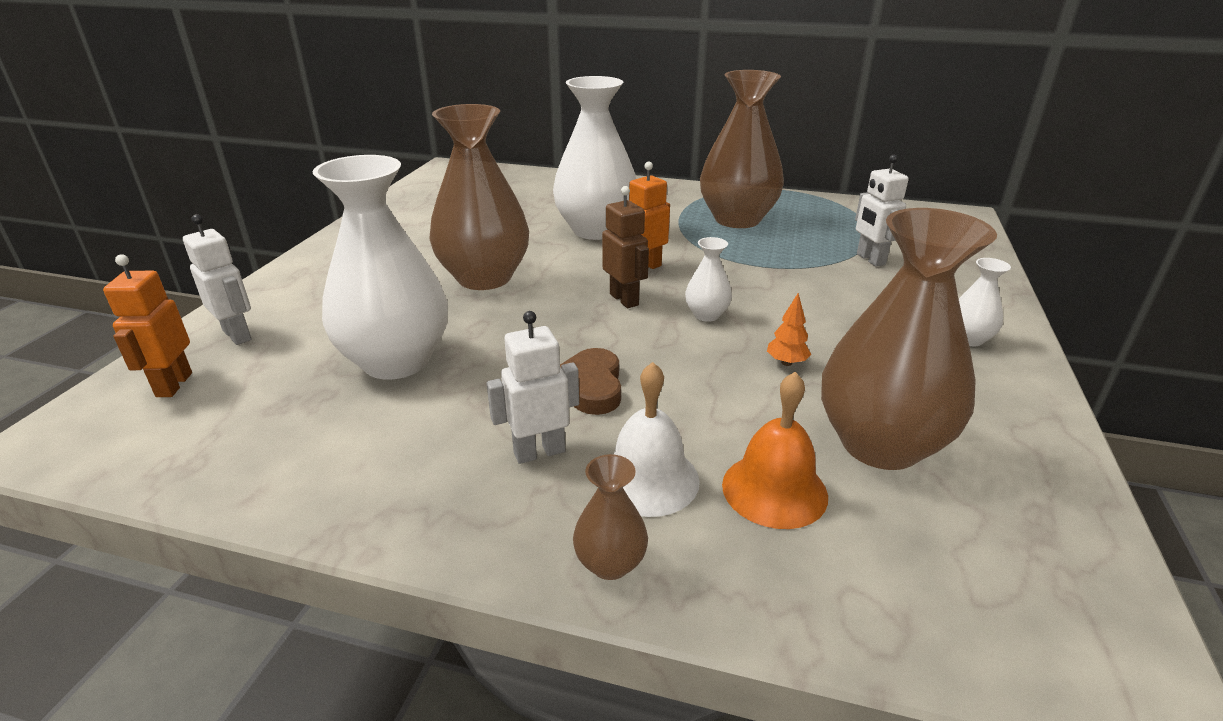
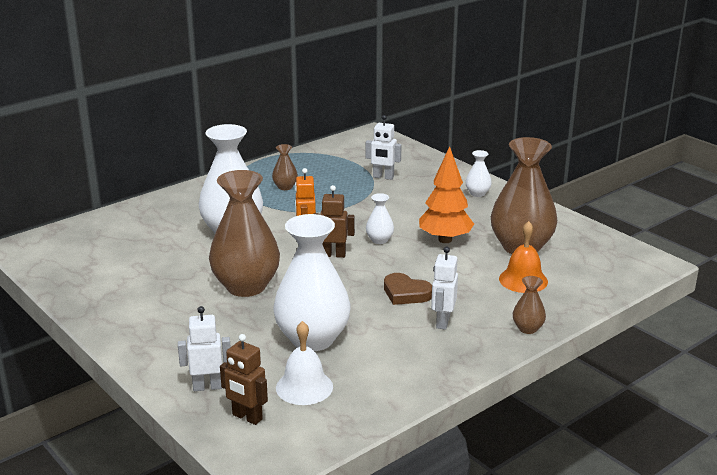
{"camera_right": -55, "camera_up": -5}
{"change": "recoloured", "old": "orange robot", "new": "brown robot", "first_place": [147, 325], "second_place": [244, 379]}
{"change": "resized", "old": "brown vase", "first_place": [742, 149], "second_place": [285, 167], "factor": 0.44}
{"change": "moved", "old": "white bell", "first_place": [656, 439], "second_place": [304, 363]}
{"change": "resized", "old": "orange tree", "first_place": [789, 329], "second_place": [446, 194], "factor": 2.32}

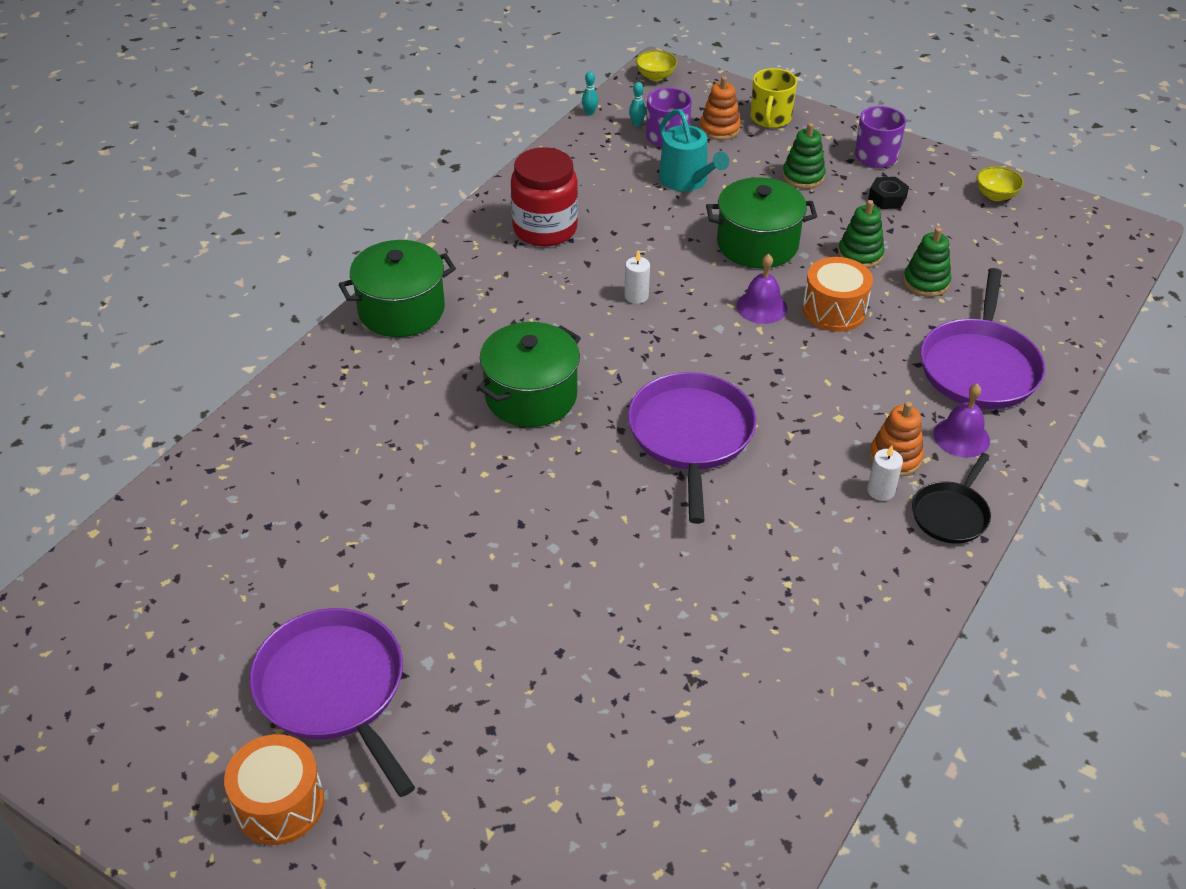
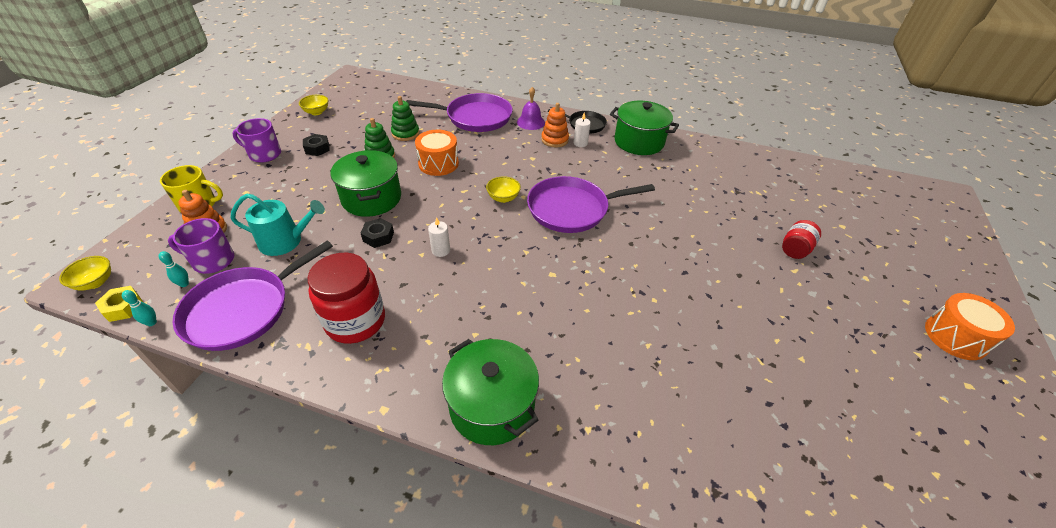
{"camera_right": -105, "camera_up": 0}
{"change": "added", "new": "yellow nut", "second_place": [119, 304]}
{"change": "moved", "old": "purple pan", "first_place": [332, 702], "second_place": [252, 296]}
{"change": "turned", "old": "turquoise watering can", "first_place": [694, 150], "second_place": [278, 224], "degrees": 45}
{"change": "added", "new": "black nut", "second_place": [377, 233]}
{"change": "added", "new": "yellow bowl", "second_place": [503, 189]}
{"change": "moved", "old": "green pot", "first_place": [529, 374], "second_place": [644, 128]}
{"change": "added", "new": "red jar", "second_place": [801, 239]}
{"change": "removed", "old": "purple bell", "first_place": [761, 289]}
{"change": "removed", "old": "green stacking toy", "first_place": [804, 156]}

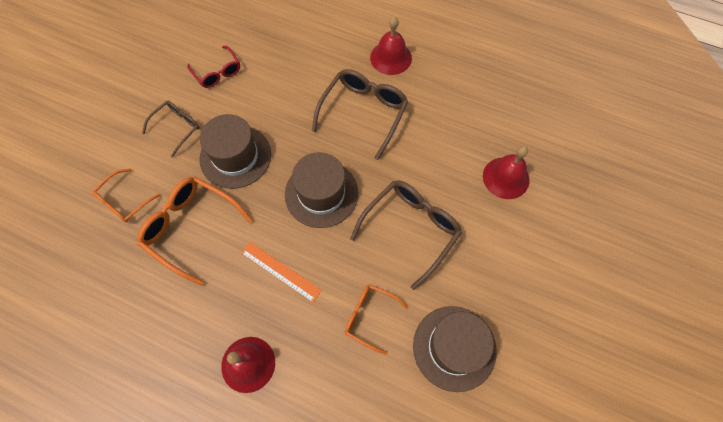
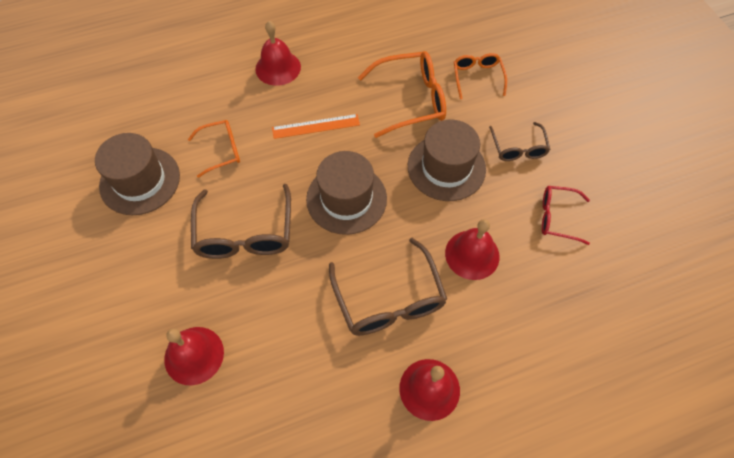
{"camera_right": 135, "camera_up": -5}
{"change": "added", "new": "red bell", "second_place": [472, 249]}

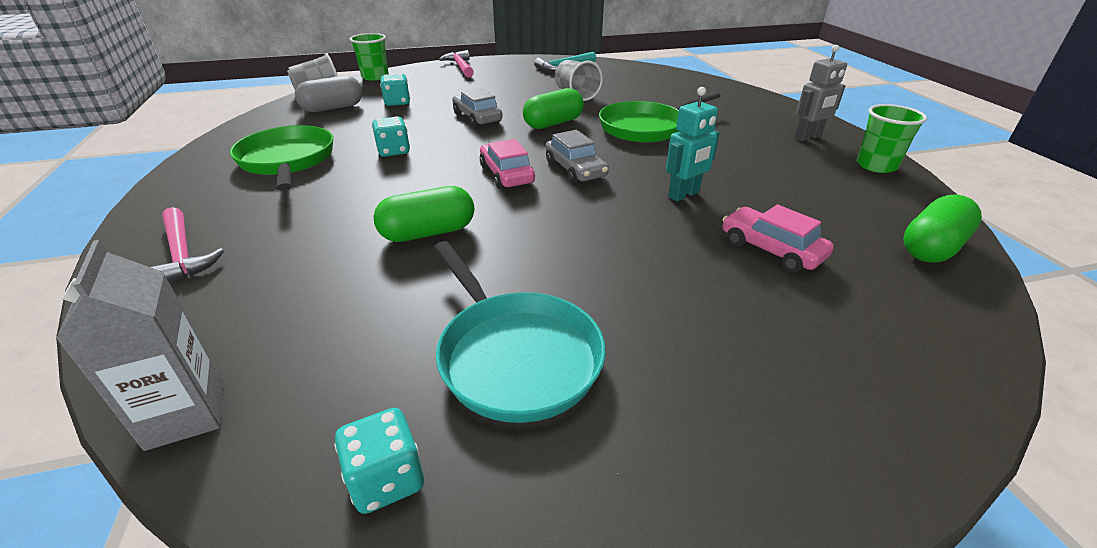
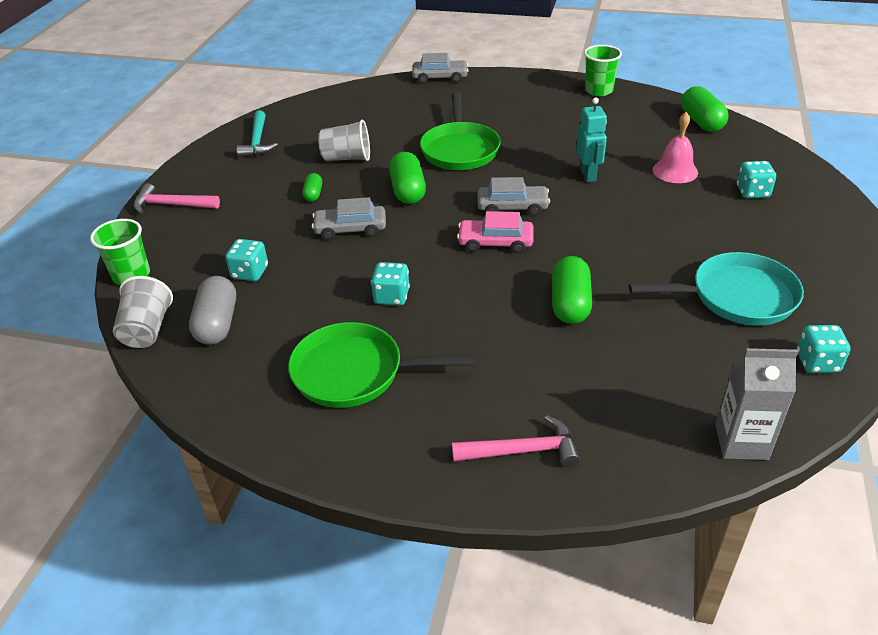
{"camera_right": -60, "camera_up": 5}
{"change": "added", "new": "green capsule", "second_place": [312, 187]}
{"change": "added", "new": "grey car", "second_place": [440, 68]}
{"change": "replaced", "old": "pink car", "new": "pink bell", "first_place": [778, 238], "second_place": [675, 147]}
{"change": "added", "new": "turquoise dice", "second_place": [756, 179]}
{"change": "removed", "old": "grey robot", "first_place": [821, 93]}

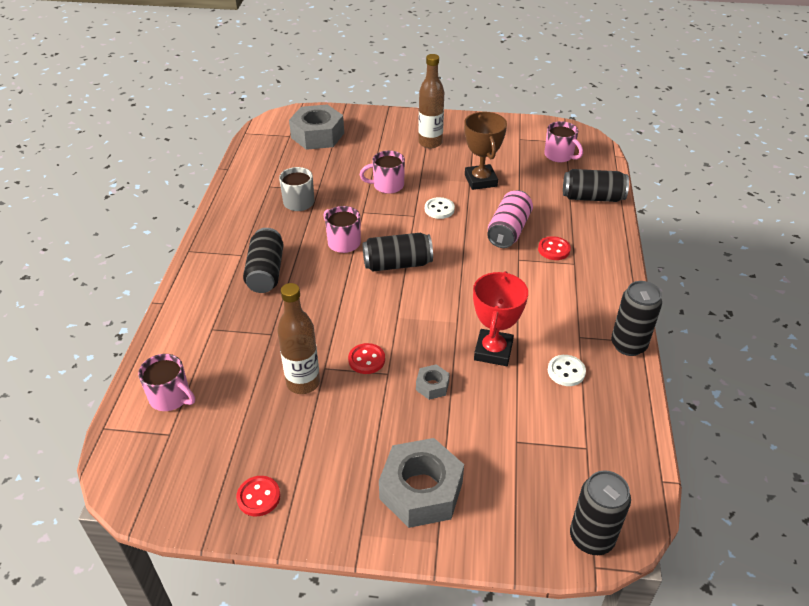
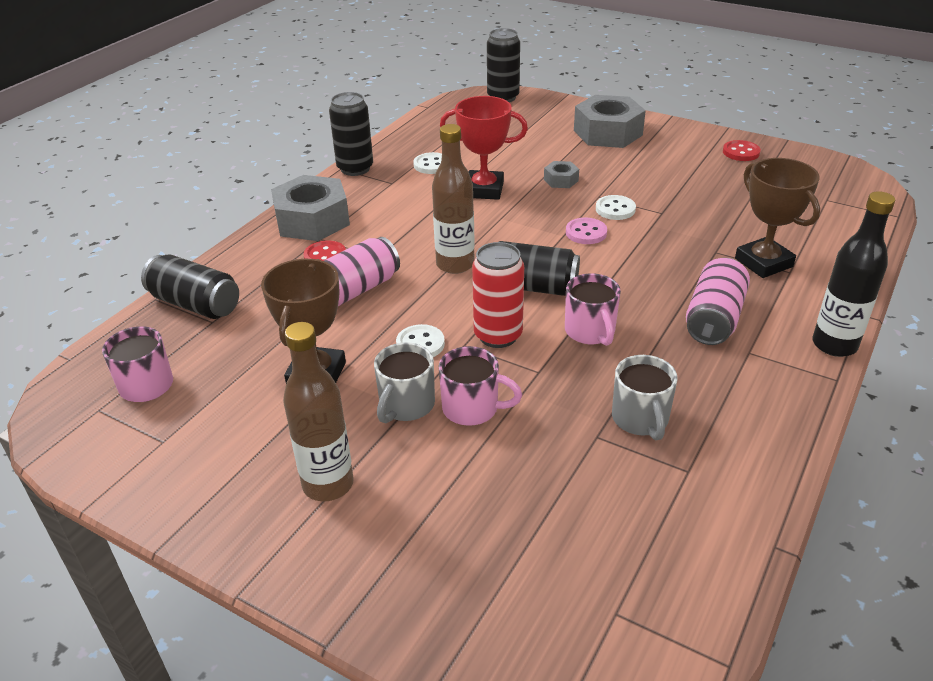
{"camera_right": -155, "camera_up": -5}
{"change": "moved", "old": "grey nut", "first_place": [316, 127], "second_place": [310, 208]}
{"change": "added", "new": "grey mug", "second_place": [404, 382]}
{"change": "moved", "old": "brown bottle", "first_place": [298, 338], "second_place": [453, 199]}
{"change": "turned", "old": "red trophy", "first_place": [500, 318], "second_place": [484, 148], "degrees": 60}
{"change": "added", "new": "red can", "second_place": [498, 295]}
{"change": "added", "new": "pink button", "second_place": [586, 231]}
{"change": "recoloured", "old": "red button", "new": "white button", "first_place": [366, 358], "second_place": [616, 207]}
{"change": "recoloured", "old": "black can", "new": "pink can", "first_place": [263, 260], "second_place": [718, 301]}
{"change": "added", "new": "brown trophy", "second_place": [777, 218]}
{"change": "added", "new": "black bottle", "second_place": [853, 274]}
{"change": "removed", "old": "pink mug", "first_place": [166, 382]}

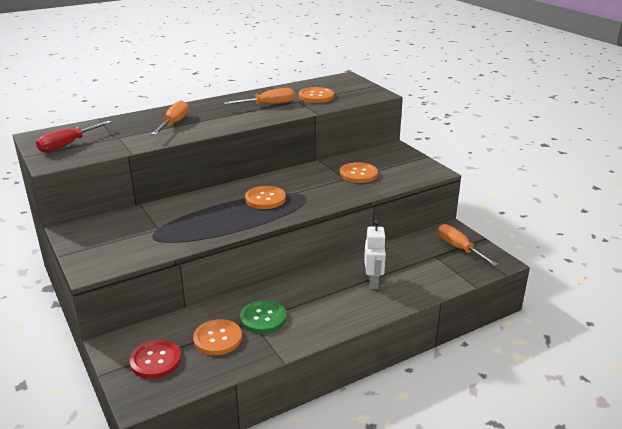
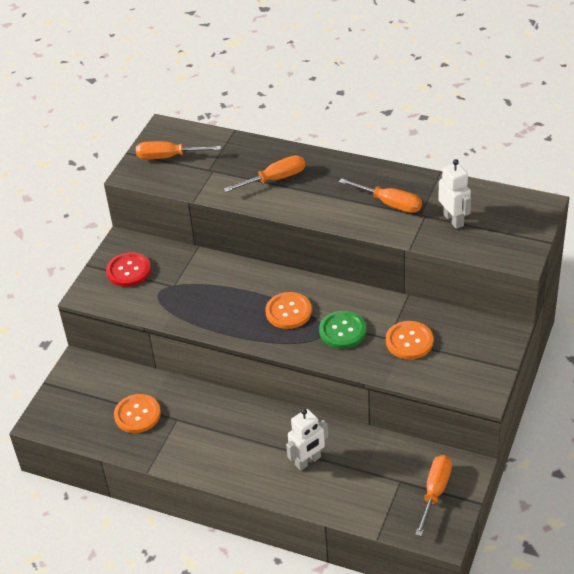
{"camera_right": 55, "camera_up": 15}
{"change": "moved", "old": "red button", "first_place": [155, 359], "second_place": [128, 269]}
{"change": "recoloured", "old": "red screwdriver", "new": "orange screwdriver", "first_place": [74, 136], "second_place": [178, 150]}
{"change": "moved", "old": "green button", "first_place": [263, 316], "second_place": [342, 330]}
{"change": "replaced", "old": "orange button", "new": "white robot", "first_place": [316, 95], "second_place": [454, 194]}

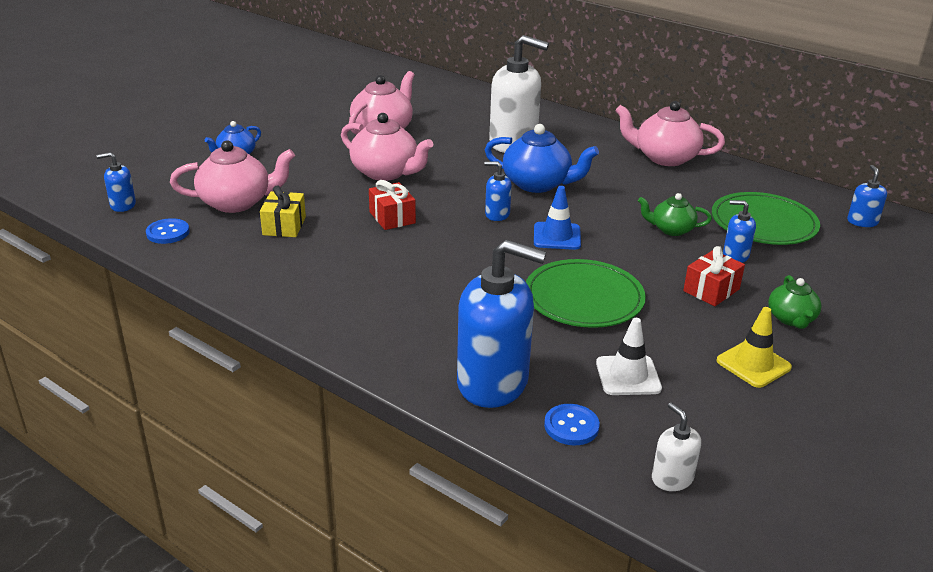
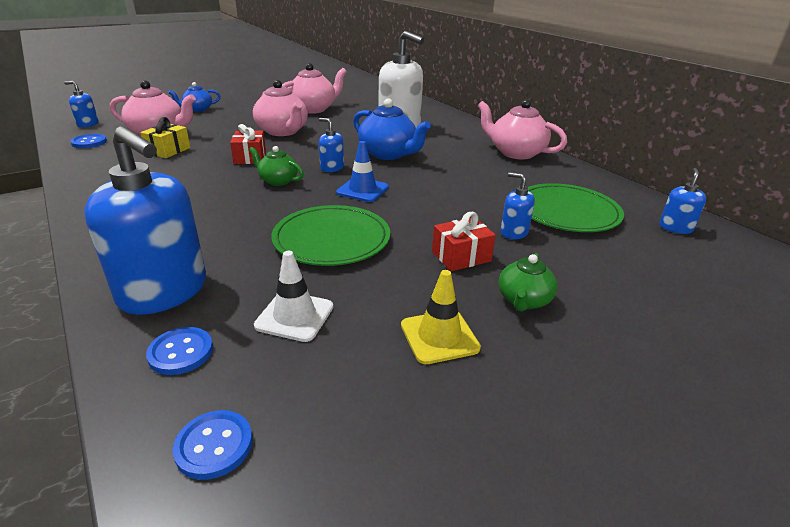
{"camera_right": 20, "camera_up": 0}
{"change": "replaced", "old": "white soap dispenser", "new": "blue button", "first_place": [676, 446], "second_place": [212, 445]}
{"change": "moved", "old": "green teapot", "first_place": [675, 214], "second_place": [276, 166]}

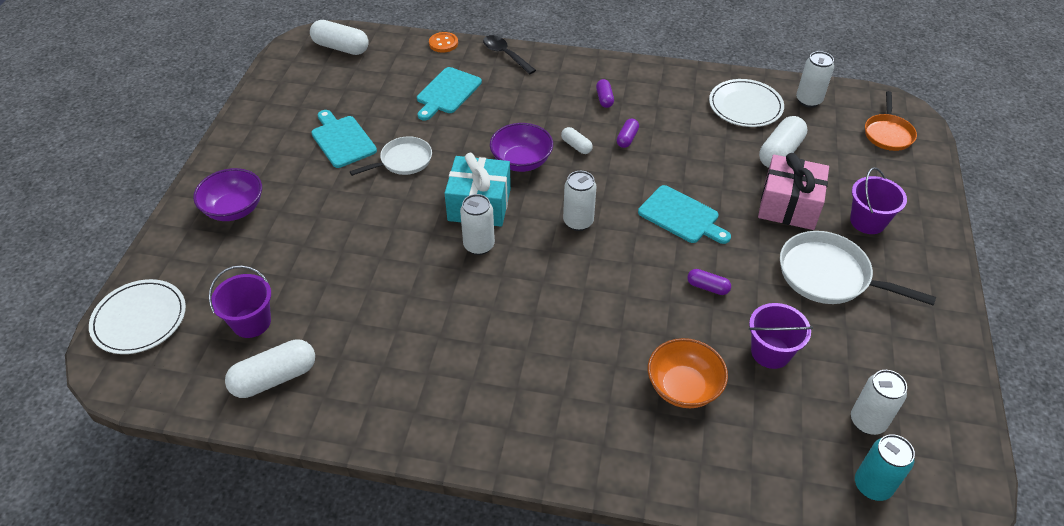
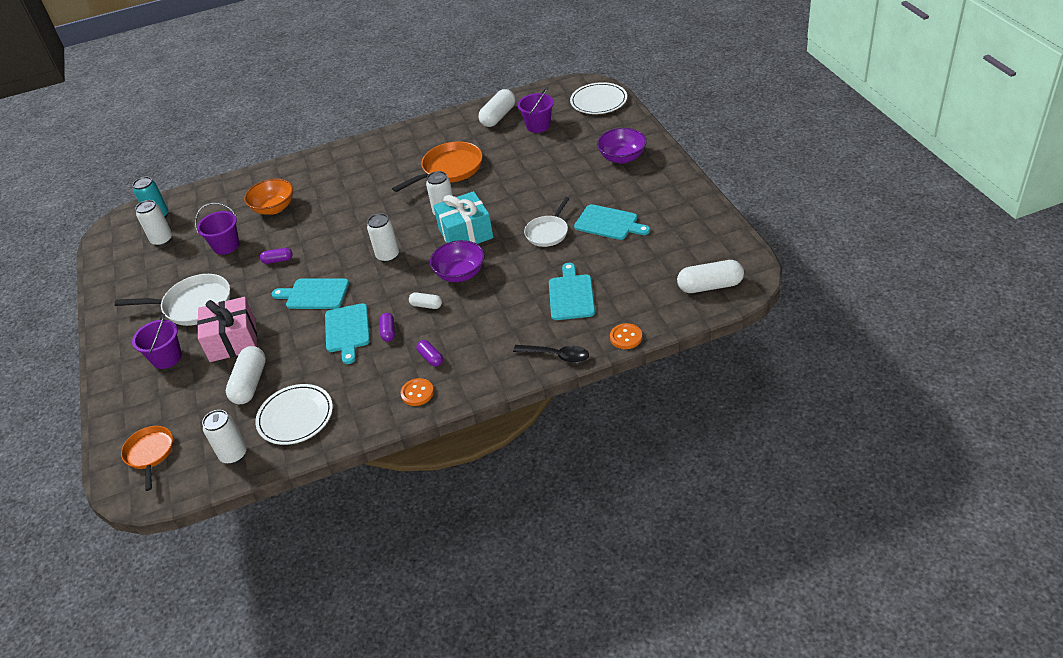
{"camera_right": 155, "camera_up": -5}
{"change": "added", "new": "turquoise cutting board", "second_place": [347, 333]}
{"change": "added", "new": "orange pan", "second_place": [437, 166]}
{"change": "added", "new": "orange button", "second_place": [417, 392]}

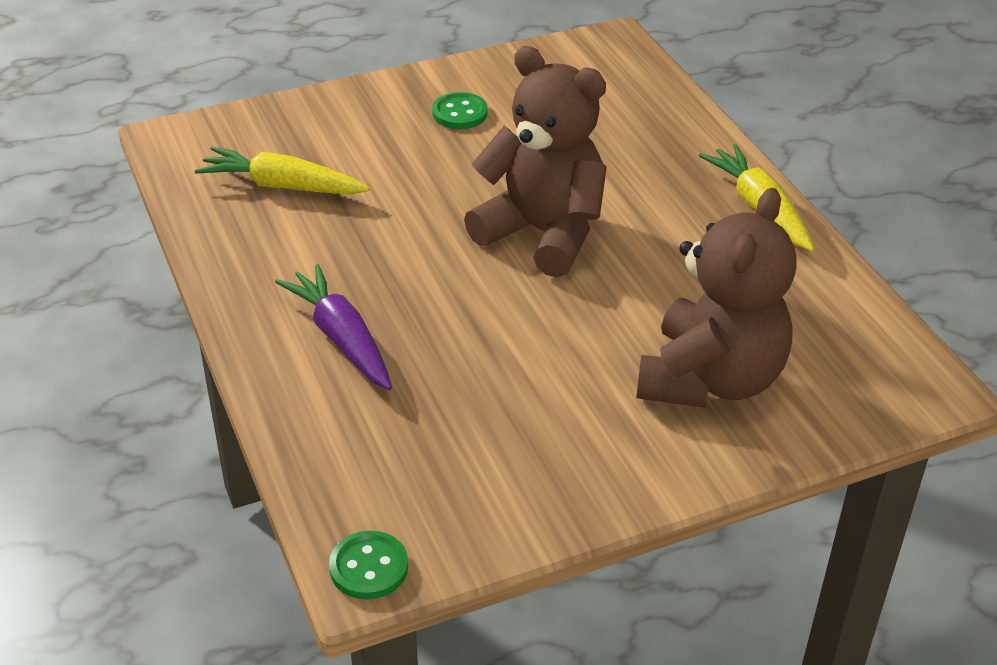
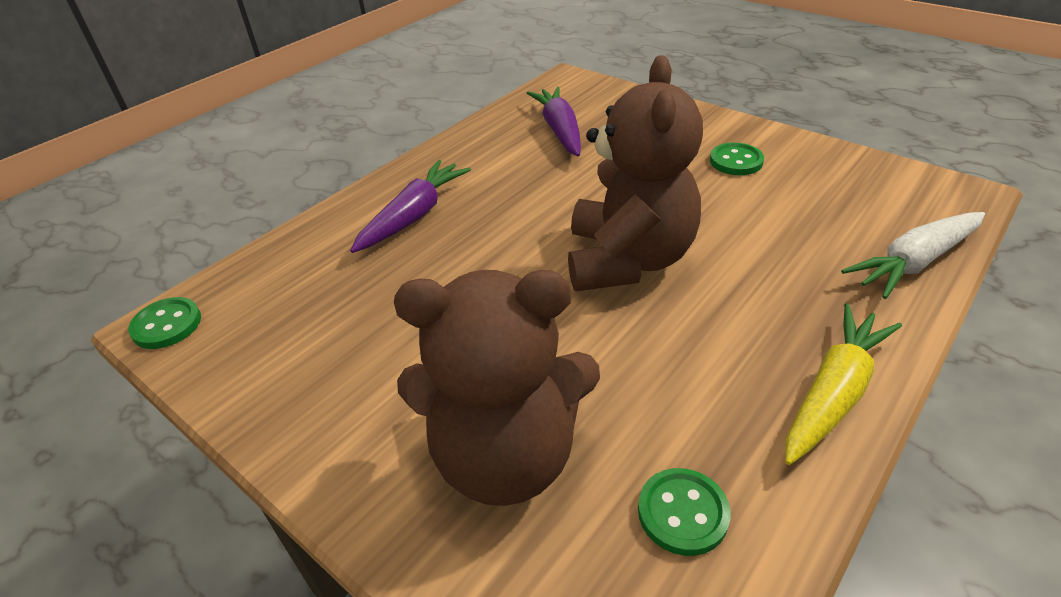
{"camera_right": 65, "camera_up": 0}
{"change": "recoloured", "old": "yellow carrot", "new": "purple carrot", "first_place": [282, 170], "second_place": [554, 121]}
{"change": "added", "new": "green button", "second_place": [684, 512]}
{"change": "added", "new": "white carrot", "second_place": [913, 255]}

